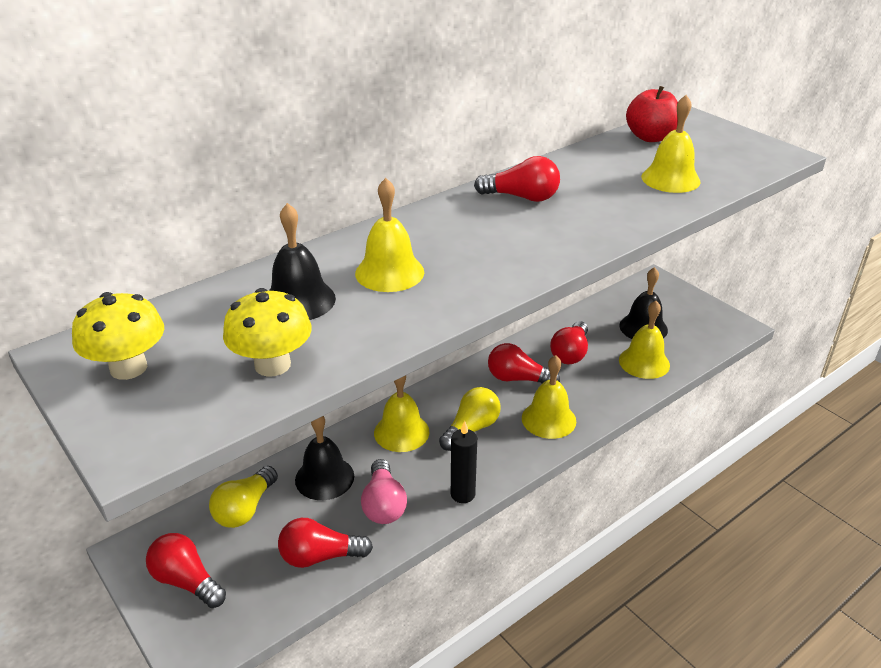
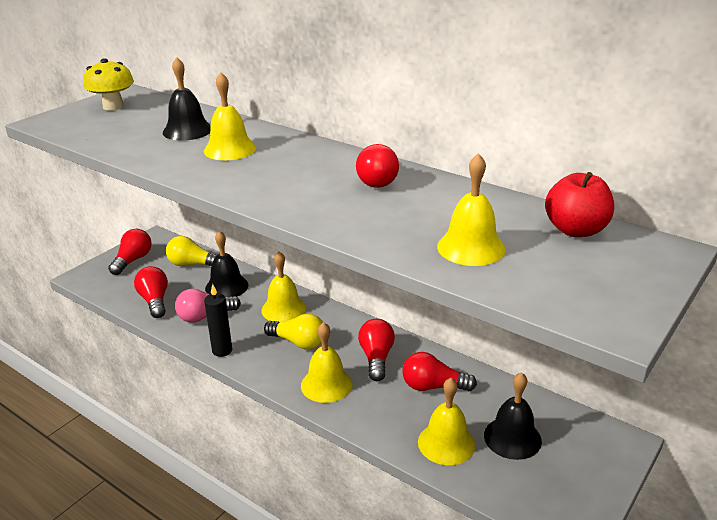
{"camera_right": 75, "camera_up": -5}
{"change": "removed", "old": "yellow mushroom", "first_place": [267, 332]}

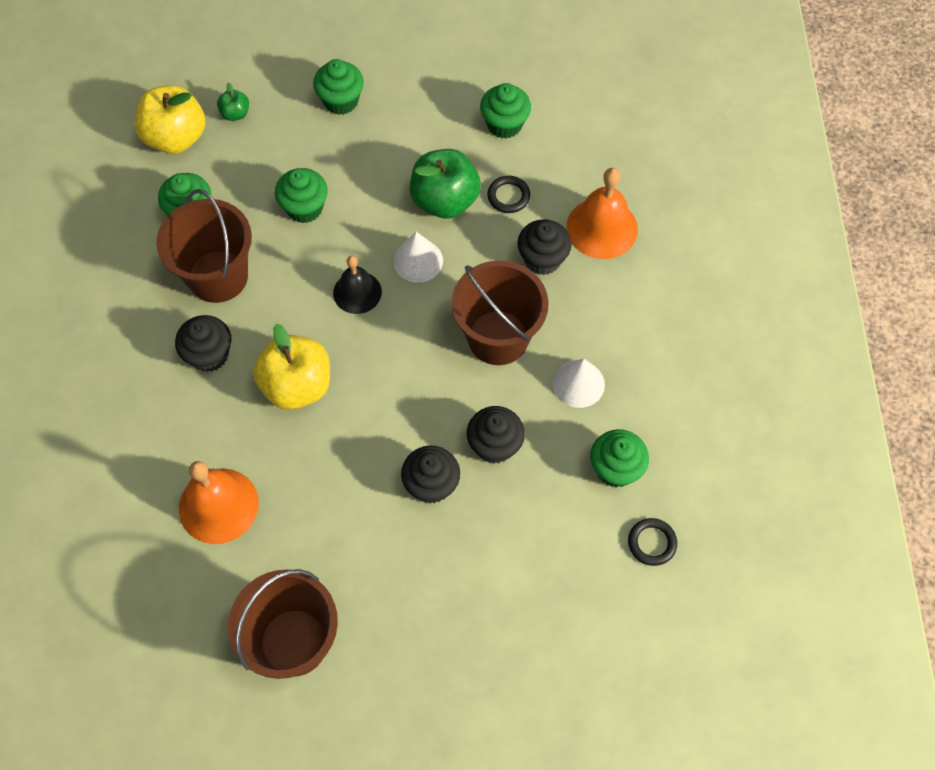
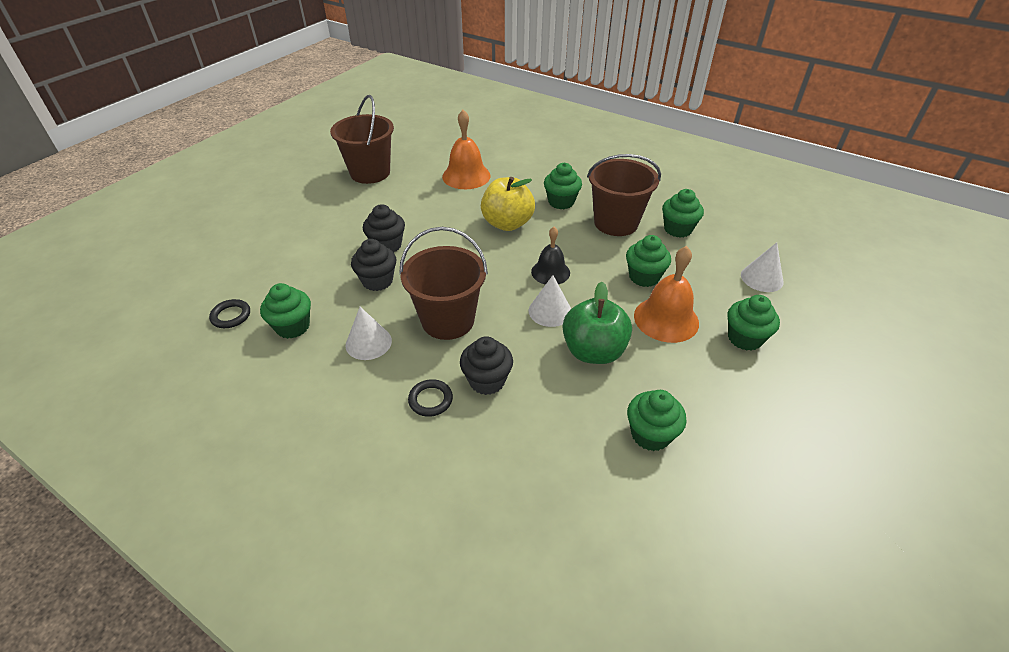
{"camera_right": 125, "camera_up": -20}
{"change": "moved", "old": "black ring", "first_place": [508, 194], "second_place": [430, 398]}
{"change": "recoloured", "old": "black cupcake", "new": "green cupcake", "first_place": [203, 343], "second_place": [563, 186]}
{"change": "moved", "old": "orange bell", "first_place": [602, 213], "second_place": [666, 294]}
{"change": "replaced", "old": "green apple", "new": "white cone", "first_place": [233, 102], "second_place": [762, 267]}
{"change": "removed", "old": "yellow apple", "first_place": [169, 119]}

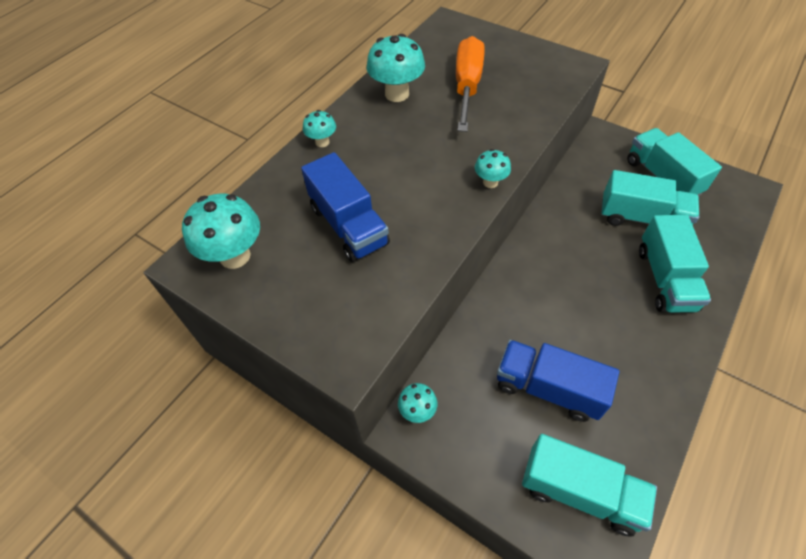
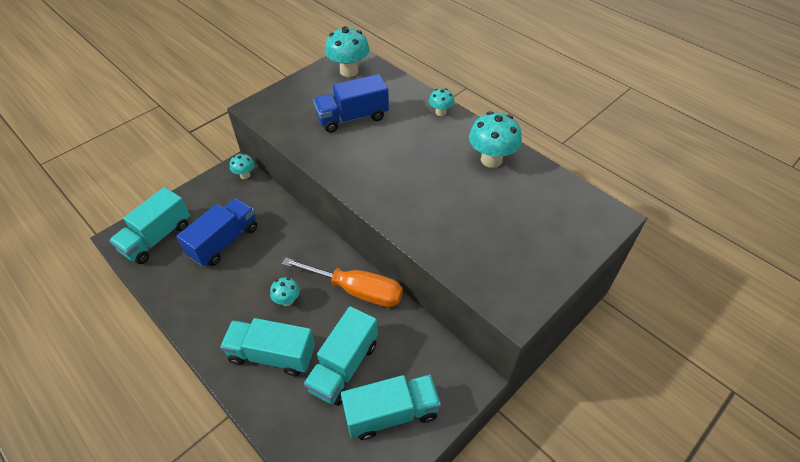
{"camera_right": 100, "camera_up": -5}
{"change": "moved", "old": "turquoise mushroom", "first_place": [493, 168], "second_place": [285, 291]}
{"change": "moved", "old": "orange screwdriver", "first_place": [470, 84], "second_place": [342, 282]}

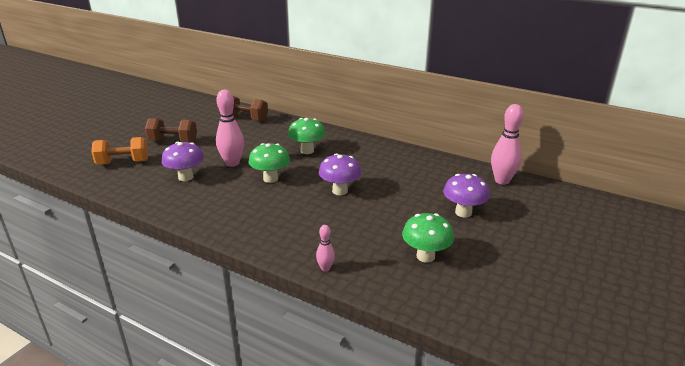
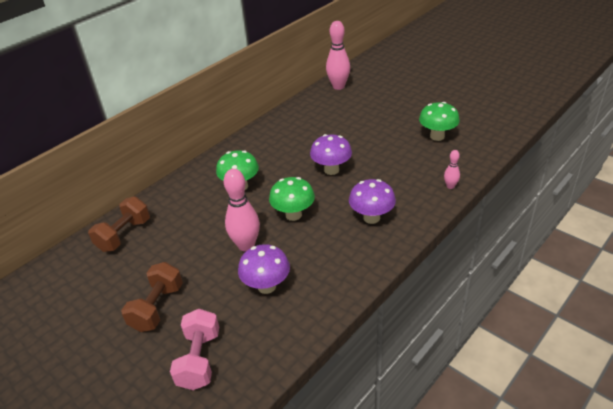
{"camera_right": -75, "camera_up": 10}
{"change": "recoloured", "old": "orange dumbbell", "new": "pink dumbbell", "first_place": [119, 151], "second_place": [194, 349]}
{"change": "moved", "old": "purple mushroom", "first_place": [466, 195], "second_place": [372, 201]}

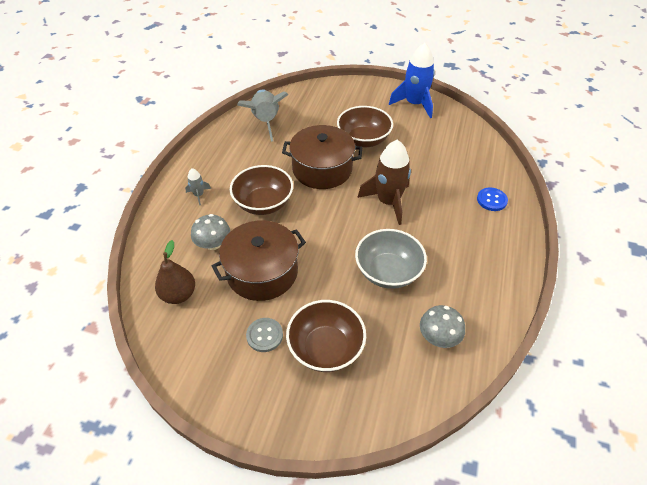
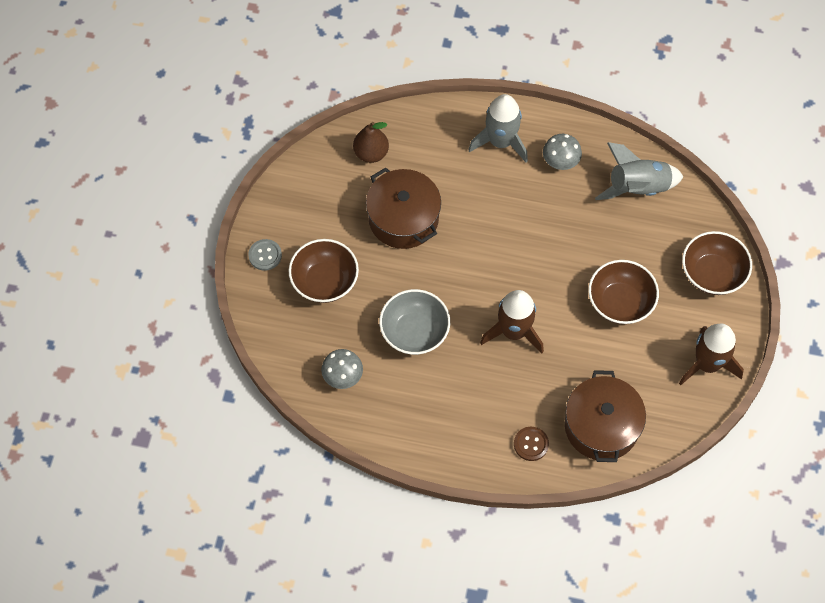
{"camera_right": 85, "camera_up": 15}
{"change": "moved", "old": "grey button", "first_place": [264, 335], "second_place": [265, 255]}
{"change": "resized", "old": "grey rocket", "first_place": [198, 186], "second_place": [498, 128], "factor": 2.17}
{"change": "recoloured", "old": "blue button", "new": "brown button", "first_place": [492, 199], "second_place": [531, 444]}
{"change": "moved", "old": "grey mushroom", "first_place": [210, 232], "second_place": [562, 152]}
{"change": "moved", "old": "brown pot", "first_place": [322, 157], "second_place": [605, 416]}
{"change": "recoloured", "old": "blue rocket", "new": "brown rocket", "first_place": [412, 80], "second_place": [711, 354]}
{"change": "moved", "old": "brown bowl", "first_place": [261, 190], "second_place": [717, 263]}

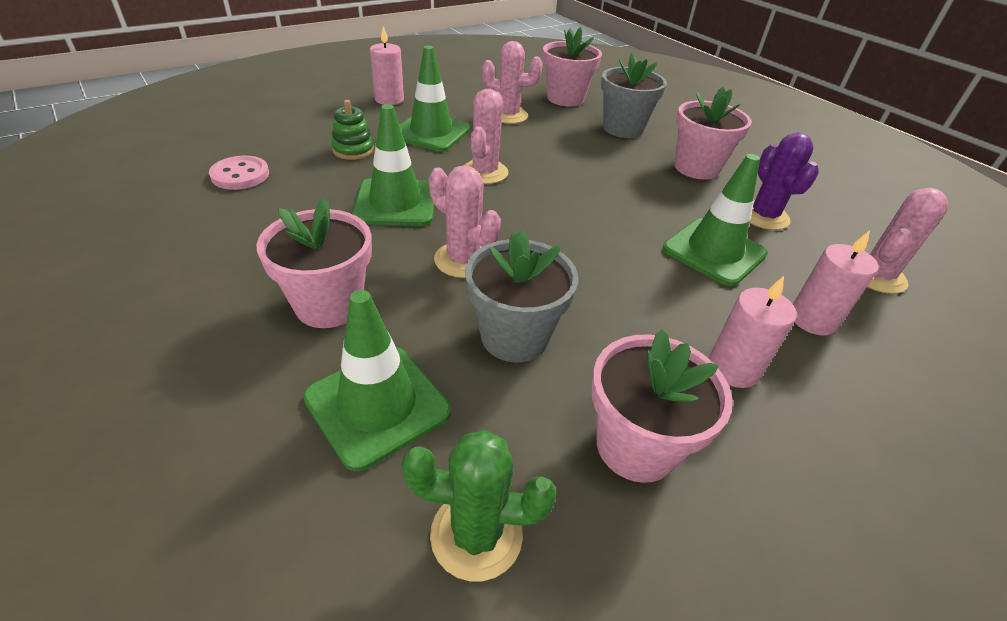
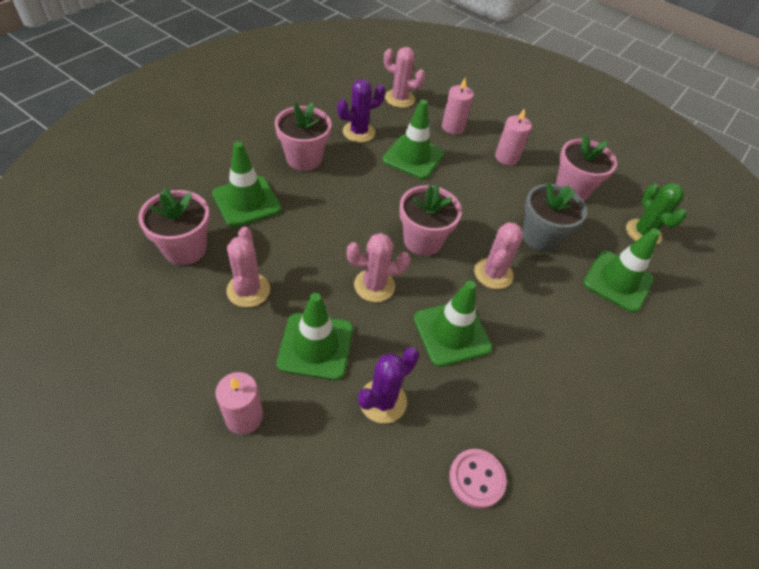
{"camera_right": -110, "camera_up": 10}
{"change": "replaced", "old": "grey flower pot", "new": "green traffic cone", "first_place": [634, 95], "second_place": [247, 184]}
{"change": "replaced", "old": "green stacking toy", "new": "purple cactus", "first_place": [352, 130], "second_place": [388, 385]}
{"change": "moved", "old": "pink flower pot", "first_place": [314, 263], "second_place": [430, 220]}

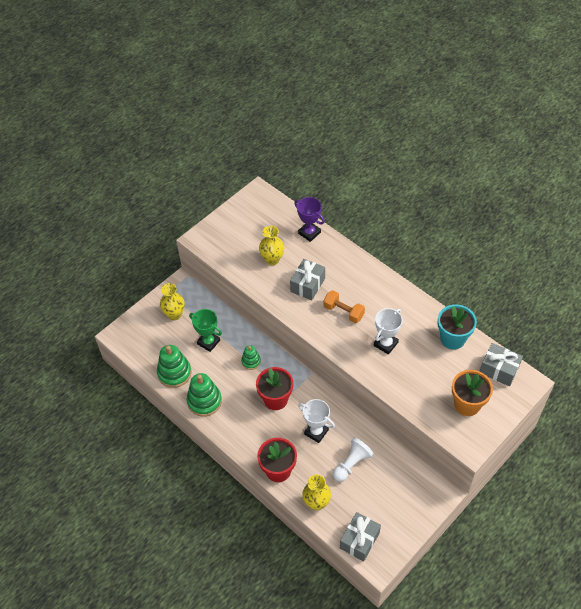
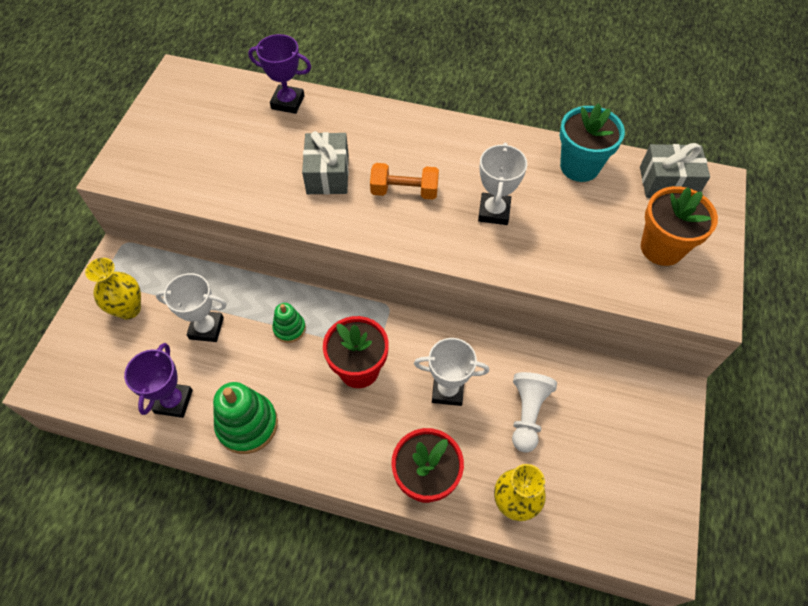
{"camera_right": -30, "camera_up": 5}
{"change": "replaced", "old": "green stacking toy", "new": "purple trophy", "first_place": [174, 366], "second_place": [158, 380]}
{"change": "recoloured", "old": "green trophy", "new": "white trophy", "first_place": [205, 330], "second_place": [191, 307]}
{"change": "removed", "old": "yellow vase", "first_place": [271, 245]}
{"change": "removed", "old": "grey gift", "first_place": [360, 537]}

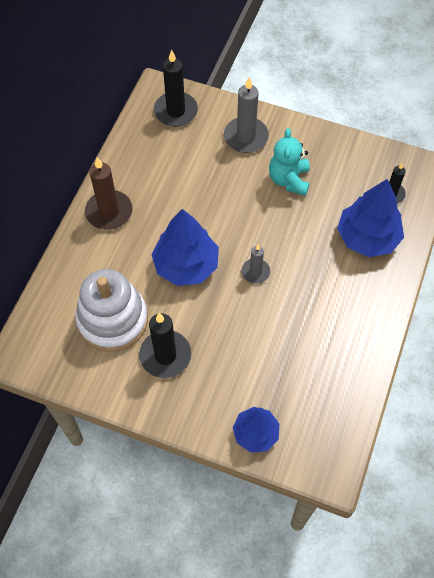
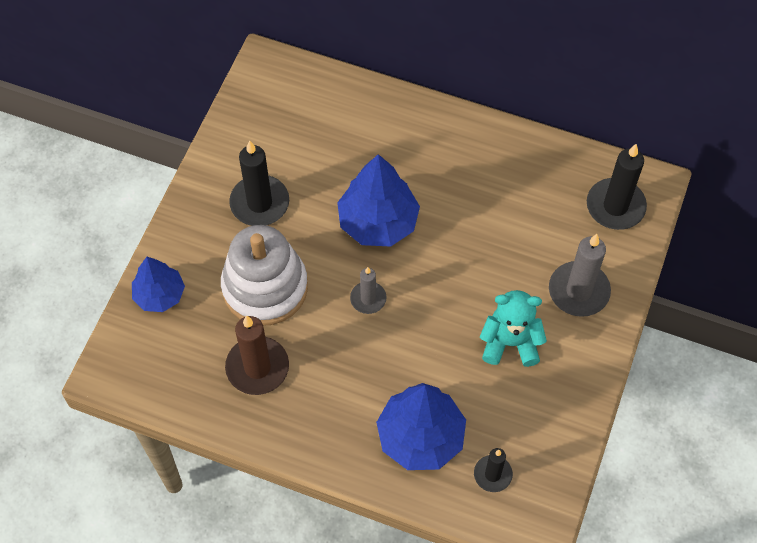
{"camera_right": 90, "camera_up": 0}
{"change": "moved", "old": "white stacking toy", "first_place": [112, 310], "second_place": [264, 275]}
{"change": "moved", "old": "brown candle", "first_place": [109, 193], "second_place": [257, 355]}

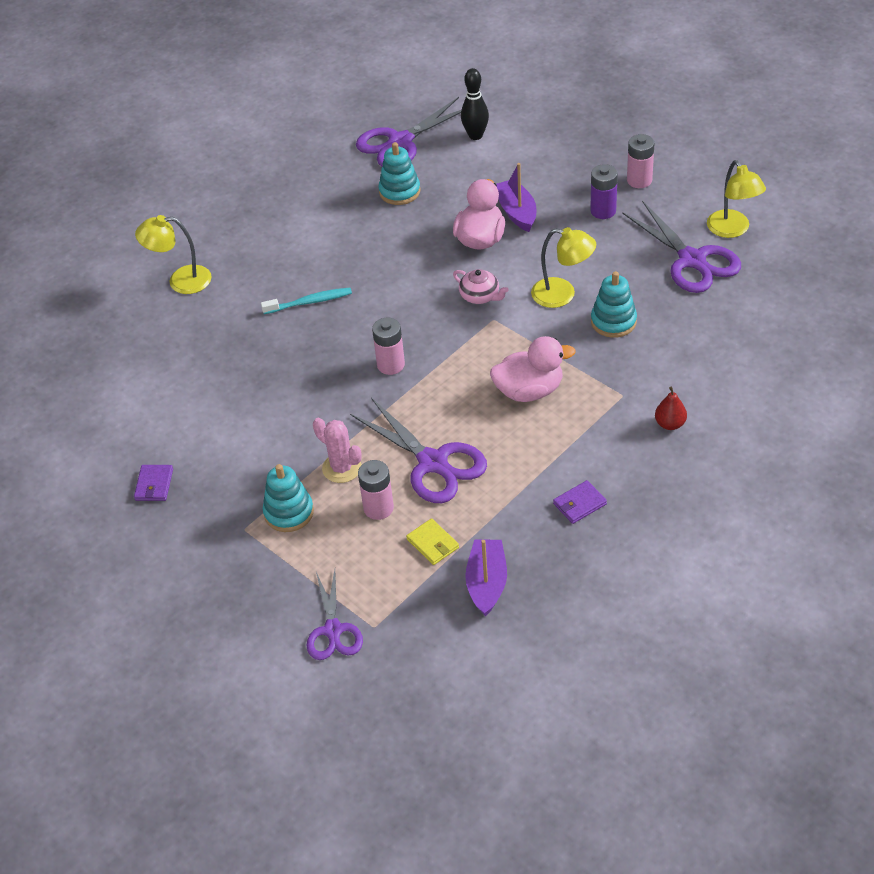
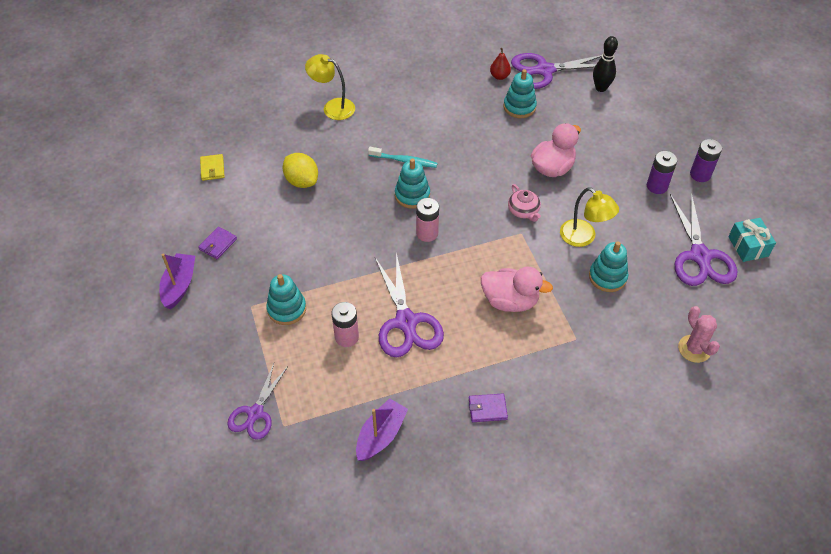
{"camera_right": 25, "camera_up": 5}
{"change": "moved", "old": "purple boat", "first_place": [516, 197], "second_place": [177, 281]}
{"change": "moved", "old": "yellow wallet", "first_place": [432, 541], "second_place": [212, 167]}
{"change": "added", "new": "yellow lemon", "second_place": [300, 170]}
{"change": "added", "new": "turquoise stacking toy", "second_place": [412, 183]}
{"change": "moved", "old": "red pear", "first_place": [671, 408], "second_place": [500, 64]}
{"change": "moved", "old": "pink cactus", "first_place": [337, 450], "second_place": [699, 334]}
{"change": "recoloured", "old": "pink battery", "new": "purple battery", "first_place": [641, 161], "second_place": [706, 160]}
{"change": "replaced", "old": "yellow lamp", "new": "turquoise gift", "first_place": [736, 199], "second_place": [752, 240]}

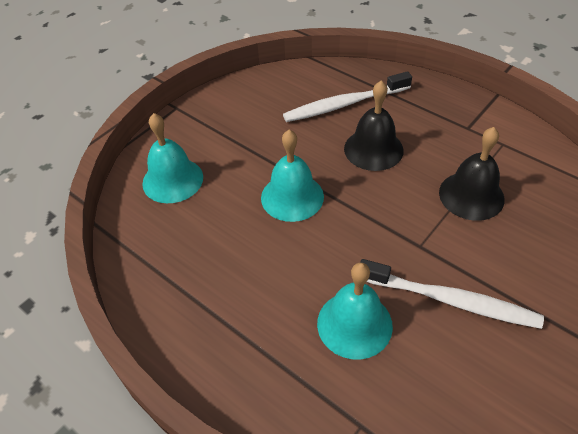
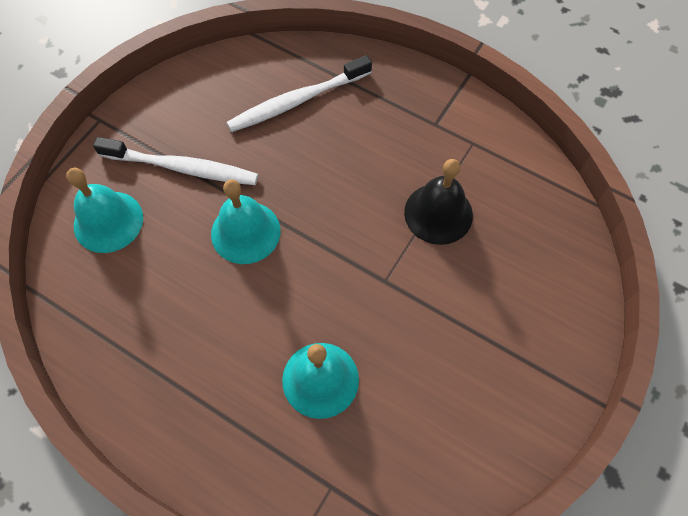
{"camera_right": -10, "camera_up": 15}
{"change": "moved", "old": "white toothbrush", "first_place": [452, 294], "second_place": [175, 161]}
{"change": "removed", "old": "black bell", "first_place": [374, 125]}

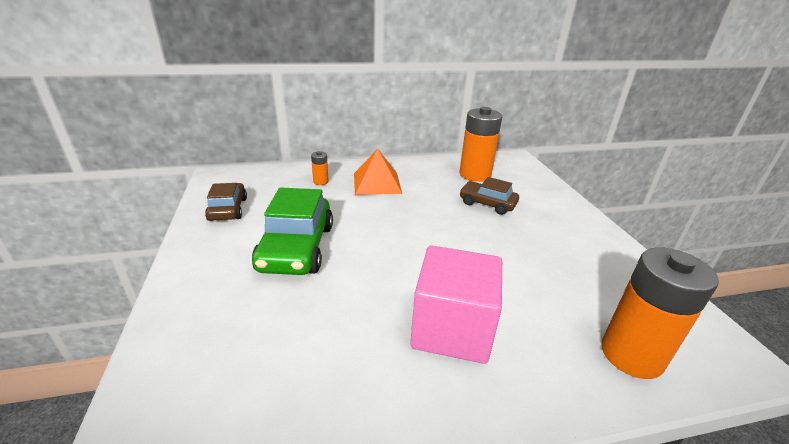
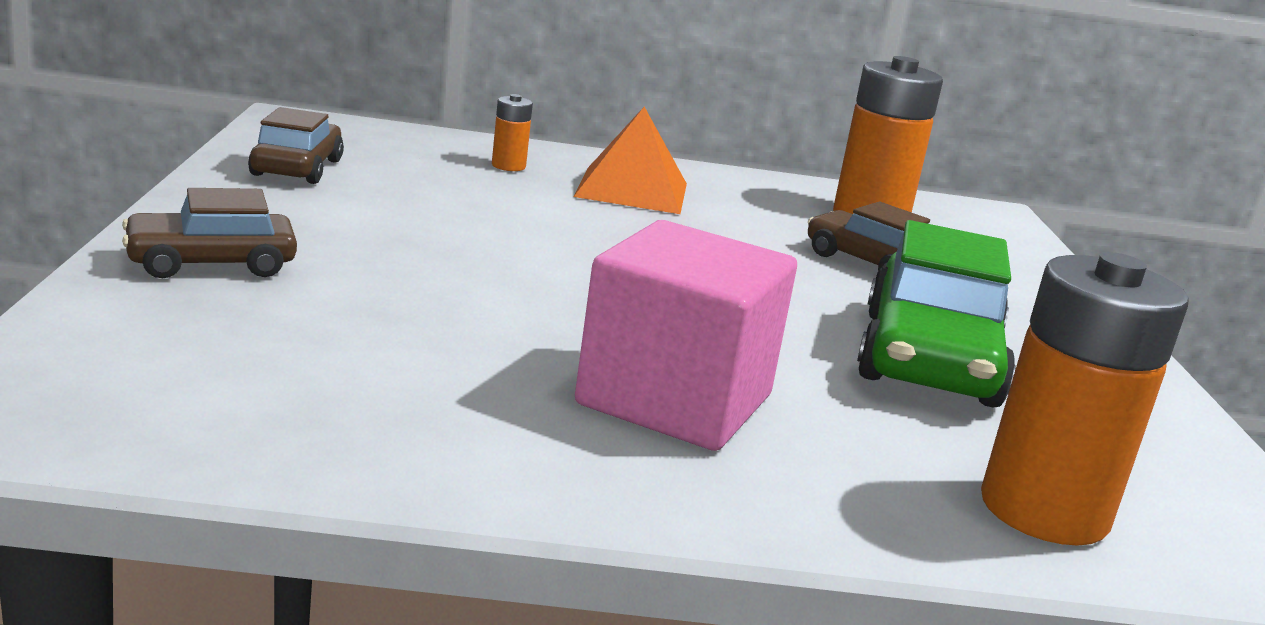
{"camera_right": 10, "camera_up": -10}
{"change": "added", "new": "brown car", "second_place": [209, 233]}
{"change": "moved", "old": "green car", "first_place": [292, 231], "second_place": [936, 314]}

